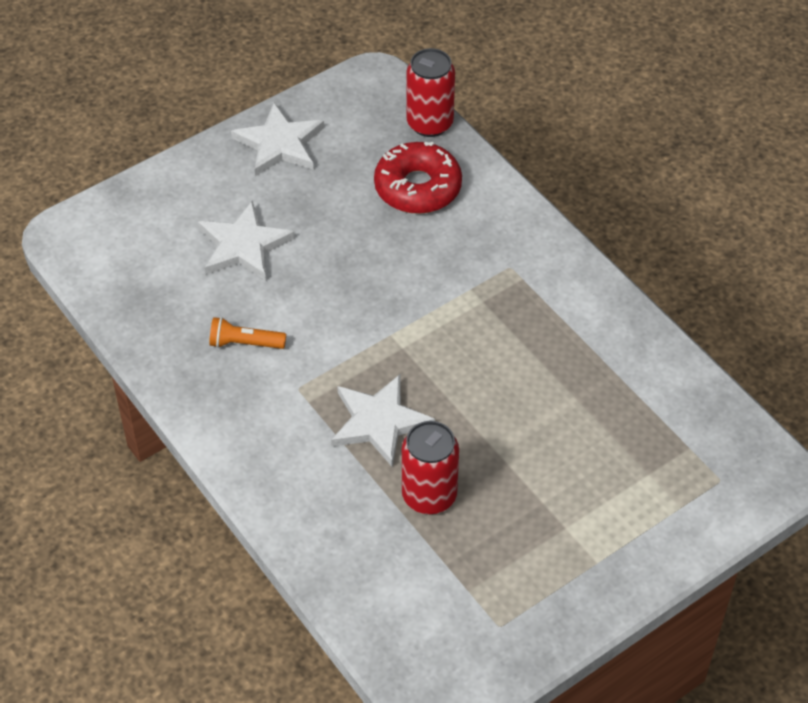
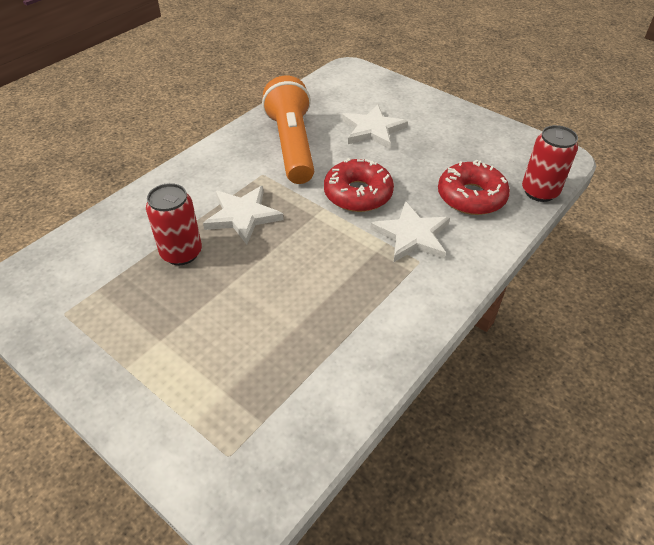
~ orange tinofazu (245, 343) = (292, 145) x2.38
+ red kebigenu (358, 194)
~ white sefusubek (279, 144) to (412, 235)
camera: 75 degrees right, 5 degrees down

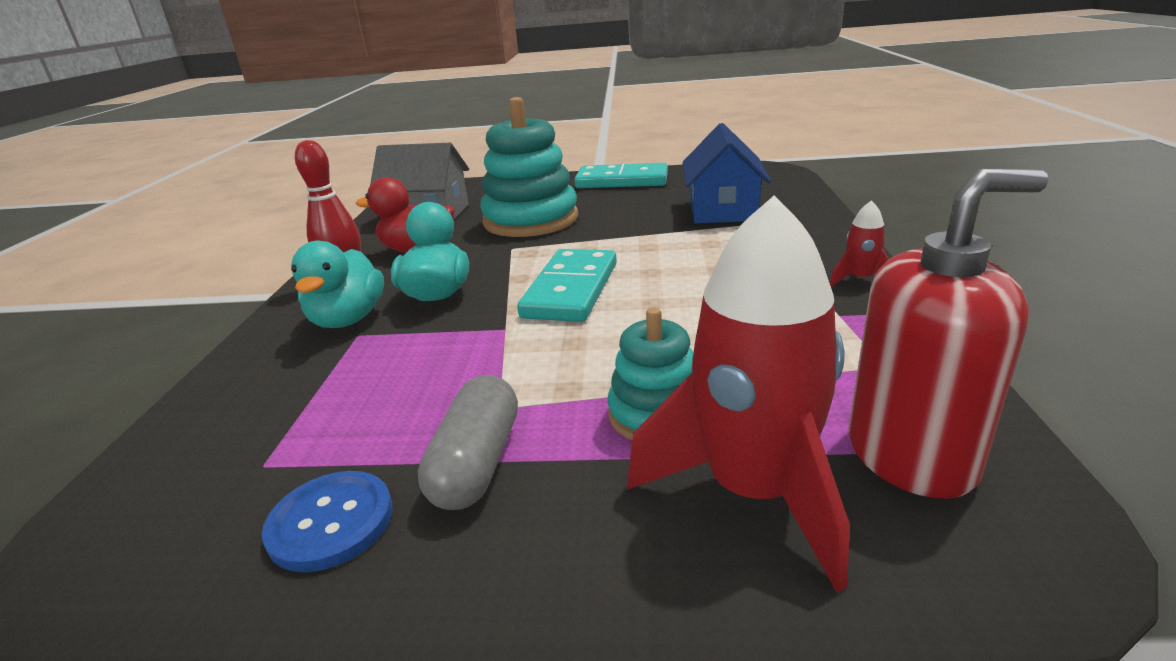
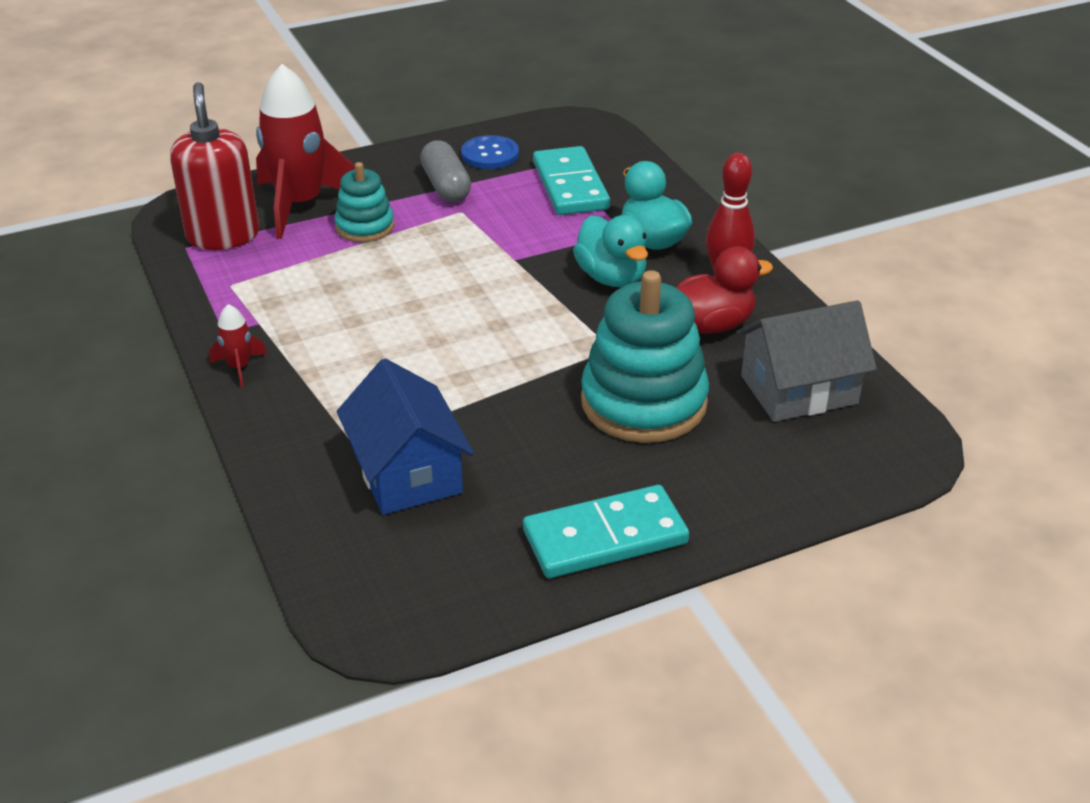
~ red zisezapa (911, 455) = (223, 235) 120 degrees clockwise
~ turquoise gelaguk (571, 290) to (570, 186)
camera: 150 degrees right, 10 degrees up

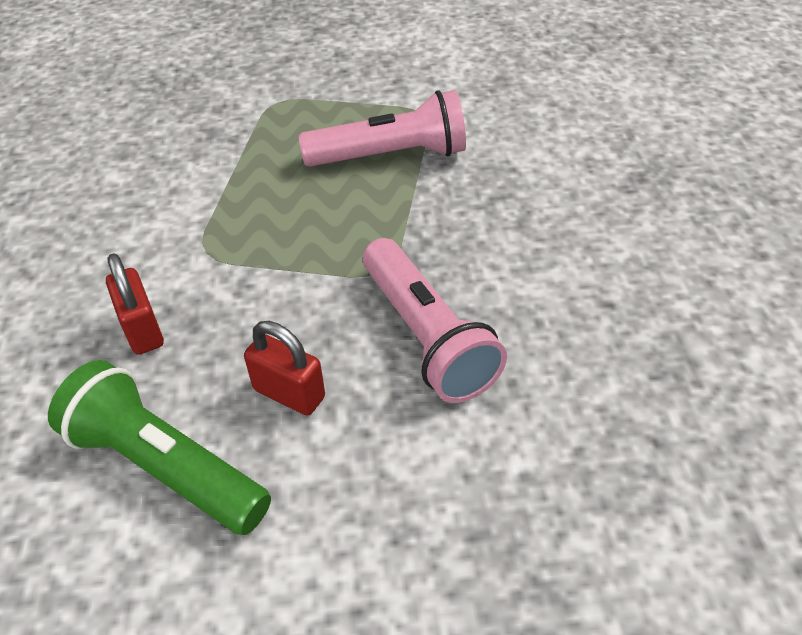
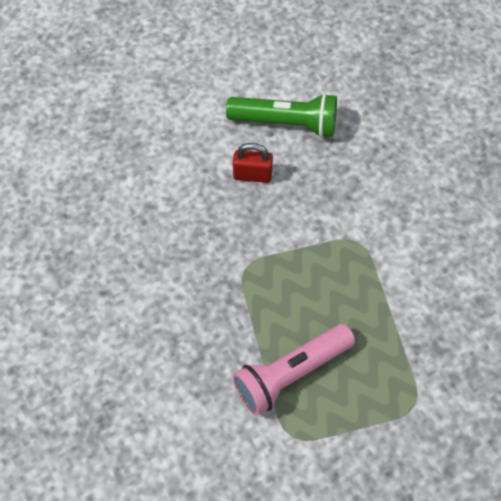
- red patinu (143, 330)
- pink tinofazu (426, 336)
camera: 155 degrees right, 15 degrees up

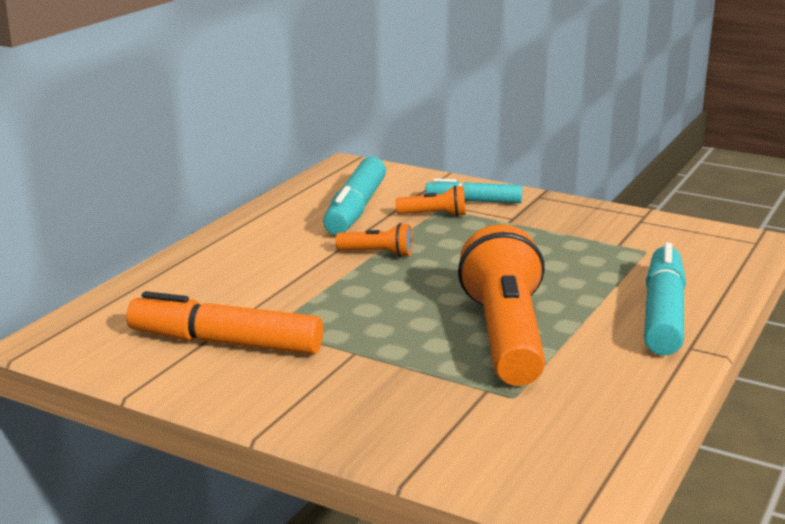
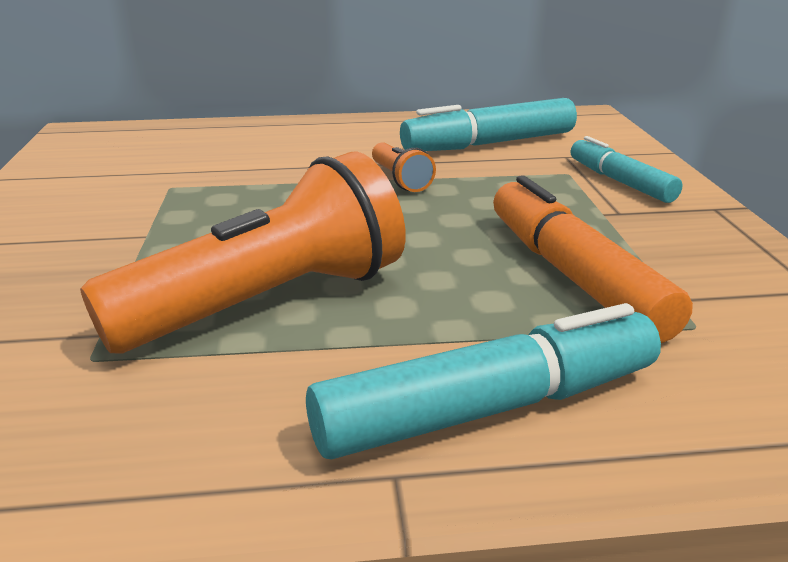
~ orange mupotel (225, 343) to (573, 275)
- orange tinofazu (434, 215)
camera: 55 degrees right, 5 degrees up

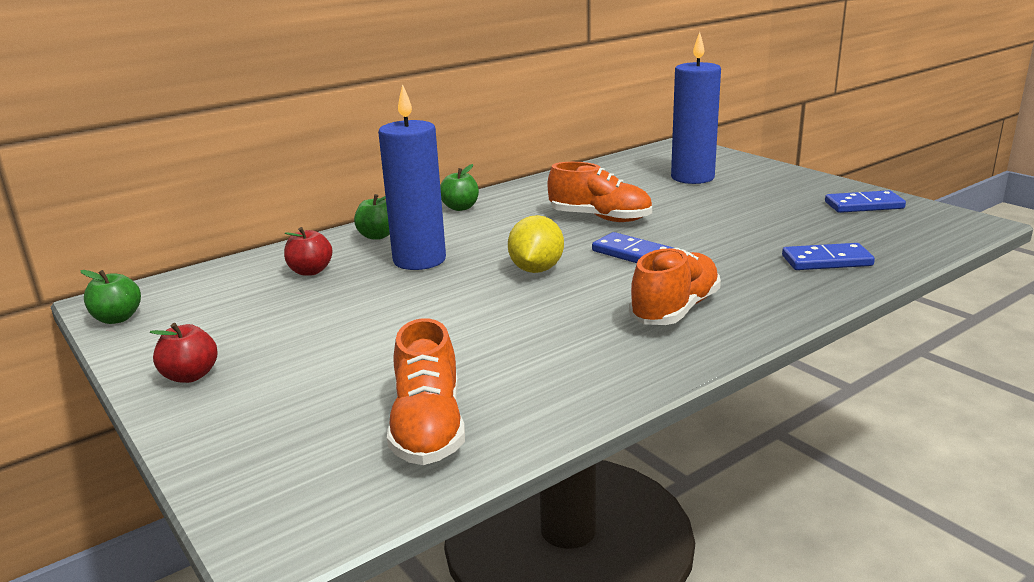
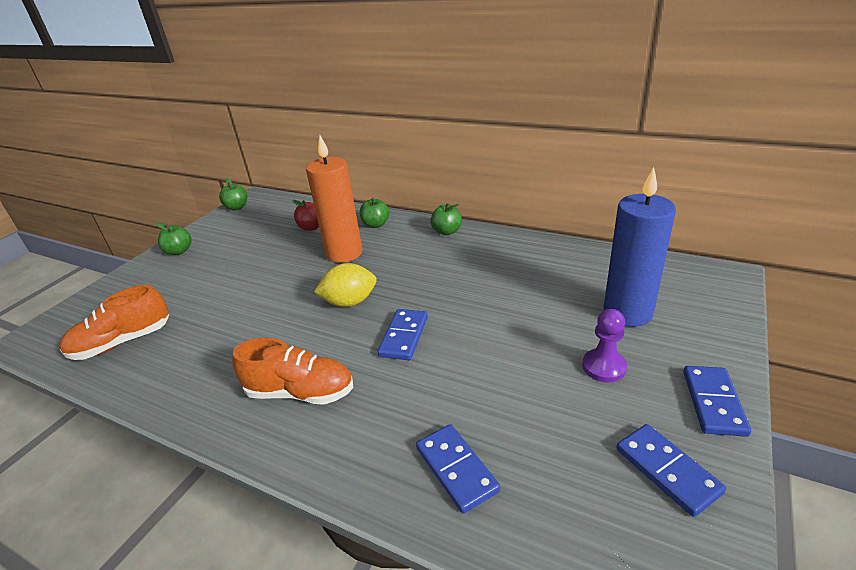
~ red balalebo (190, 376) to green balalebo (179, 251)
~ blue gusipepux (419, 260) to orange gusipepux (344, 253)
+ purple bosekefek (604, 367)
+ blue gelaguk (713, 402)
- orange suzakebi (600, 218)
camera: 65 degrees right, 10 degrees up

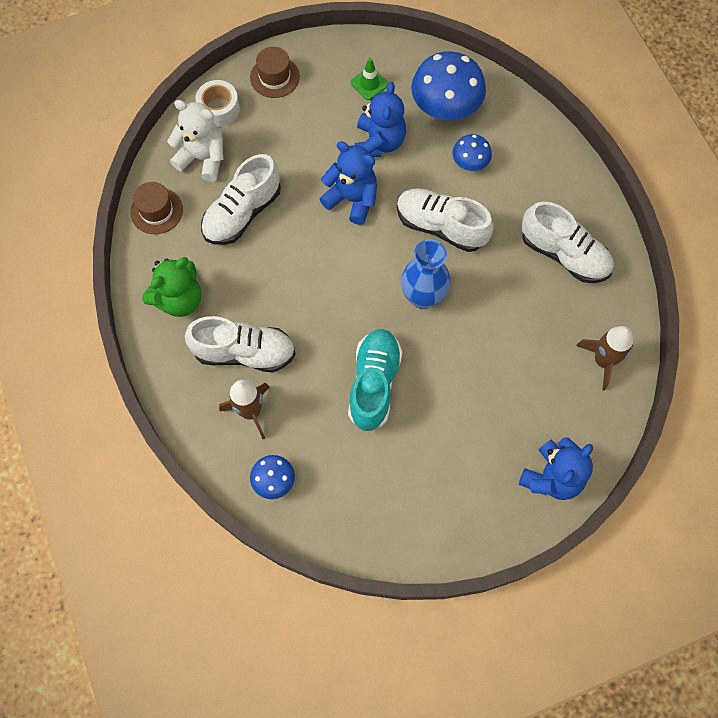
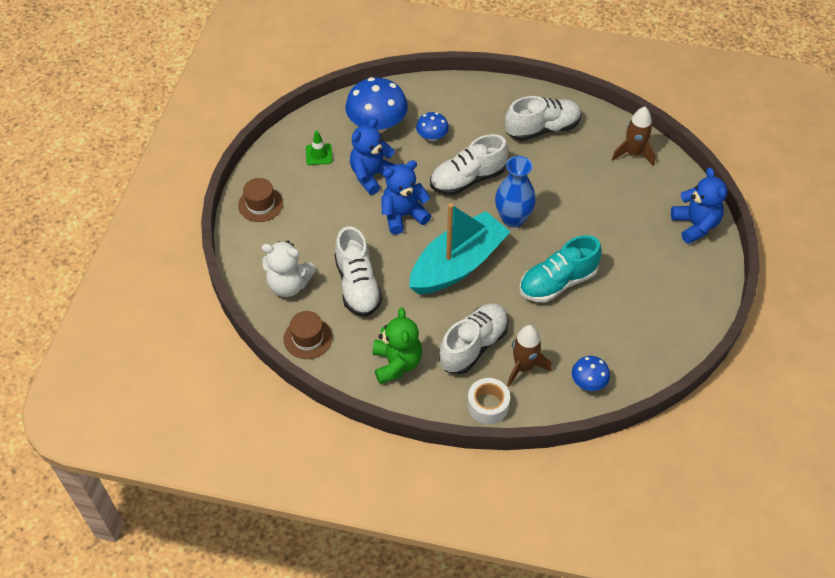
~ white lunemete (203, 158) = (289, 285) 135 degrees counterclockwise
~ blue lunemete (379, 142) = (371, 175) 90 degrees counterclockwise
+ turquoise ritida (458, 264)
~ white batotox (219, 109) to (488, 405)
~ turquoise suzakebi (374, 384) = (557, 282) 75 degrees counterclockwise
camera: 55 degrees left, 15 degrees down

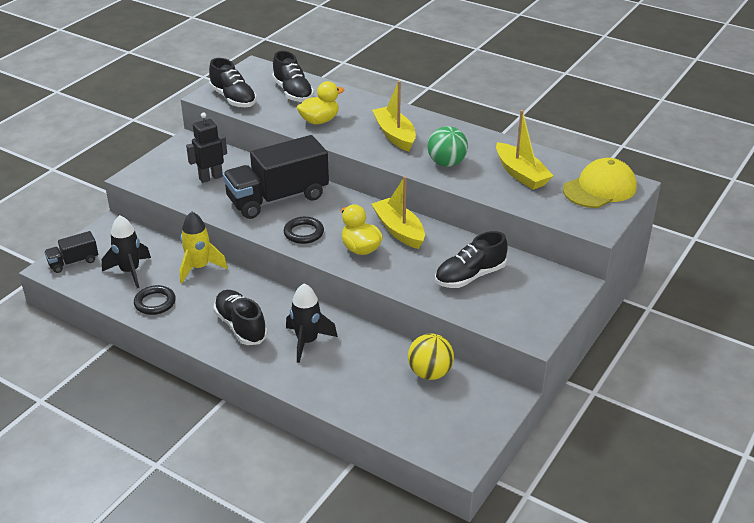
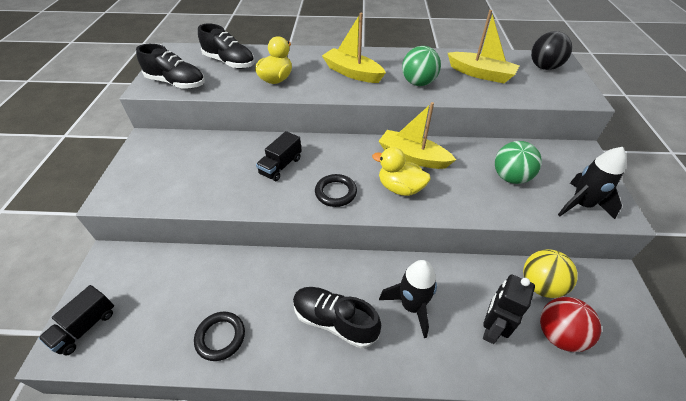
~ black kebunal (277, 198) = (281, 166) x0.48
~ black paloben (210, 177) to (491, 329)
~ black suzakebi (470, 276) to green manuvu (510, 177)
~ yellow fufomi (600, 188) to black manuvu (544, 67)
+ red manuvu (558, 334)
~ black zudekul (130, 271) to (581, 205)
- yellow zudekul (199, 268)
camera: 30 degrees left, 10 degrees up

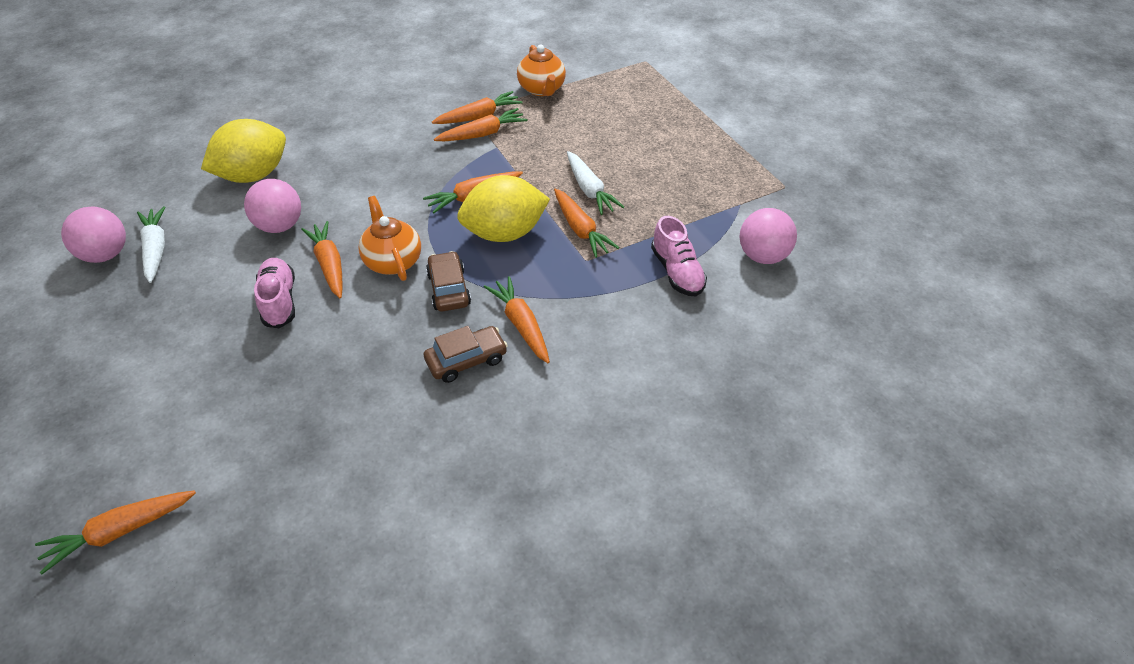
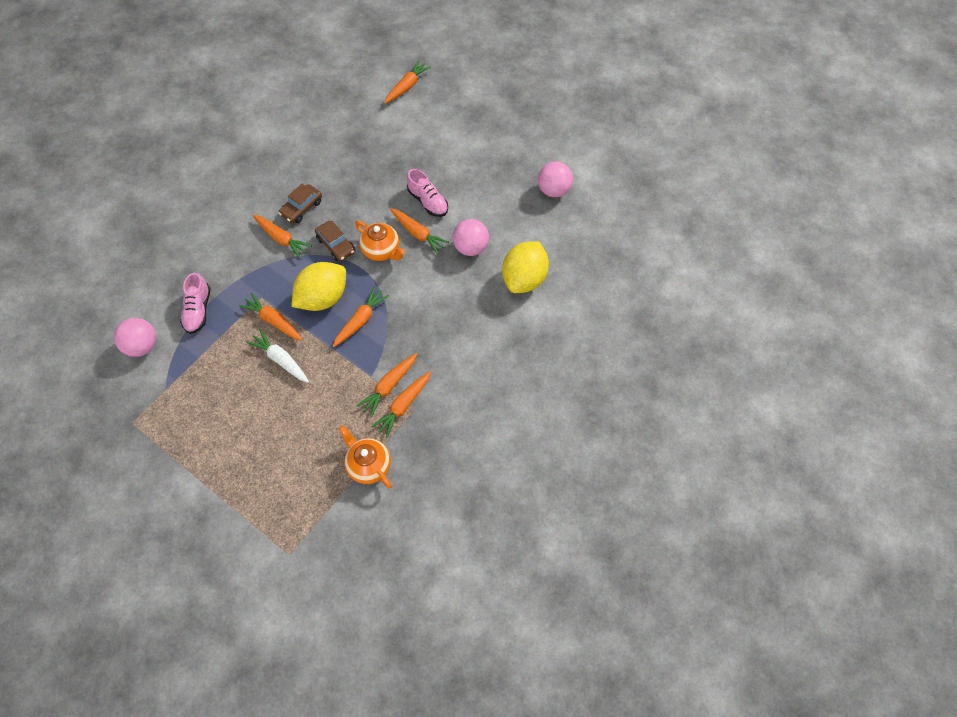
~ pink suzakebi (677, 272) = (198, 310) 135 degrees counterclockwise
- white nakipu (155, 249)
camera: 155 degrees right, 15 degrees up

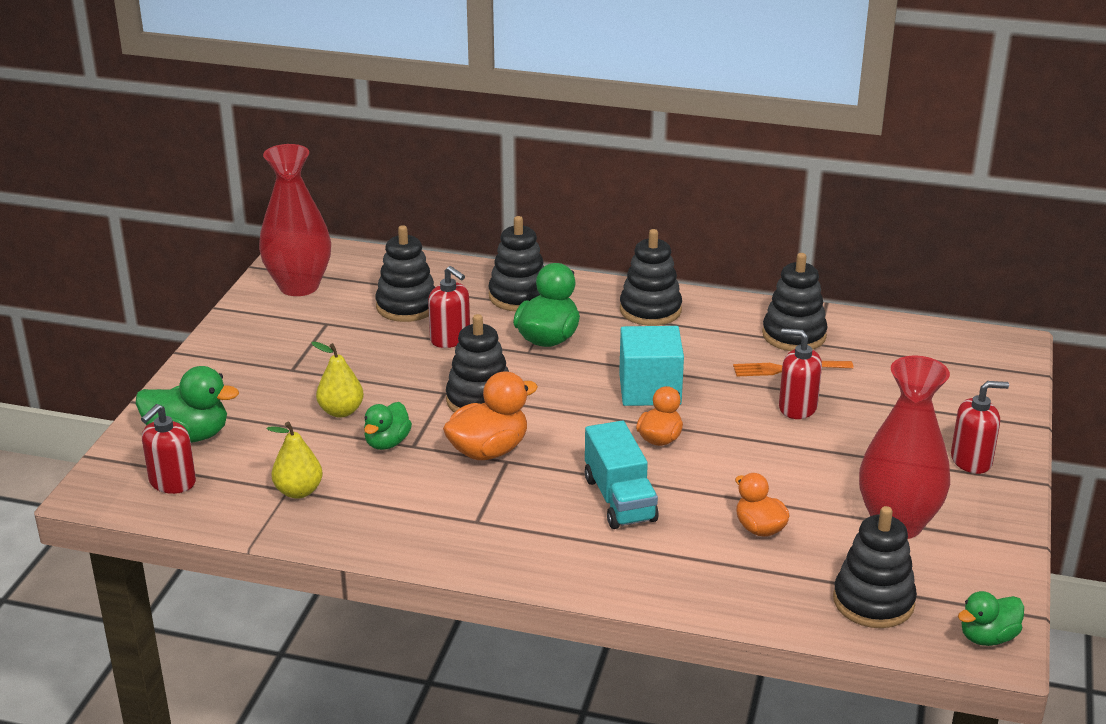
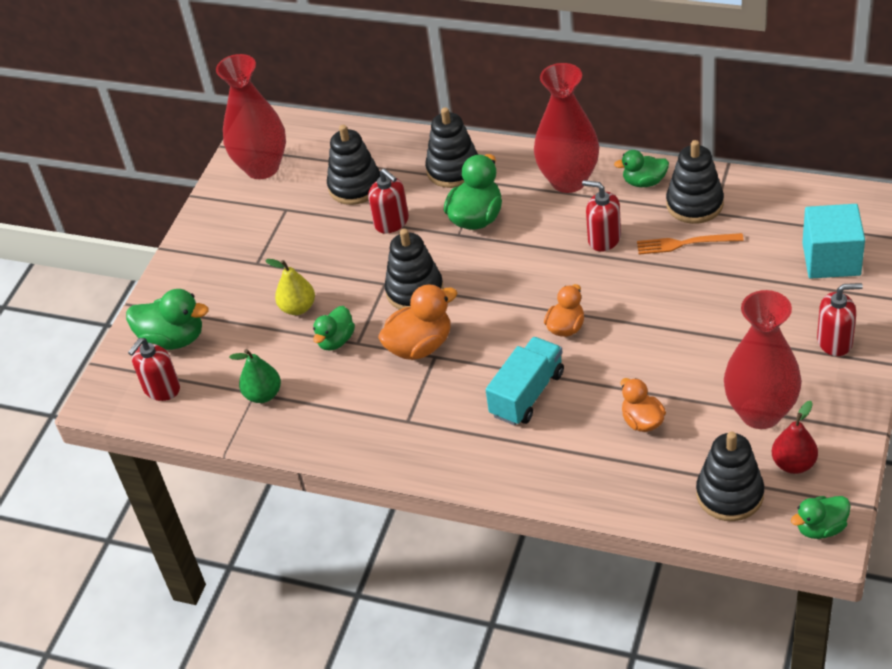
~ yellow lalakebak (299, 491) to green lalakebak (263, 395)
~ turquoise kebunal (619, 499) = (527, 394) 135 degrees counterclockwise
~ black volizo (650, 310) to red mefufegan (568, 180)
~ red zisezapa (797, 407) to (604, 239)
+ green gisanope (644, 182)
+ red lalakebak (793, 464)
~ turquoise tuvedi (650, 390) to (831, 259)
camera: 10 degrees right, 15 degrees up

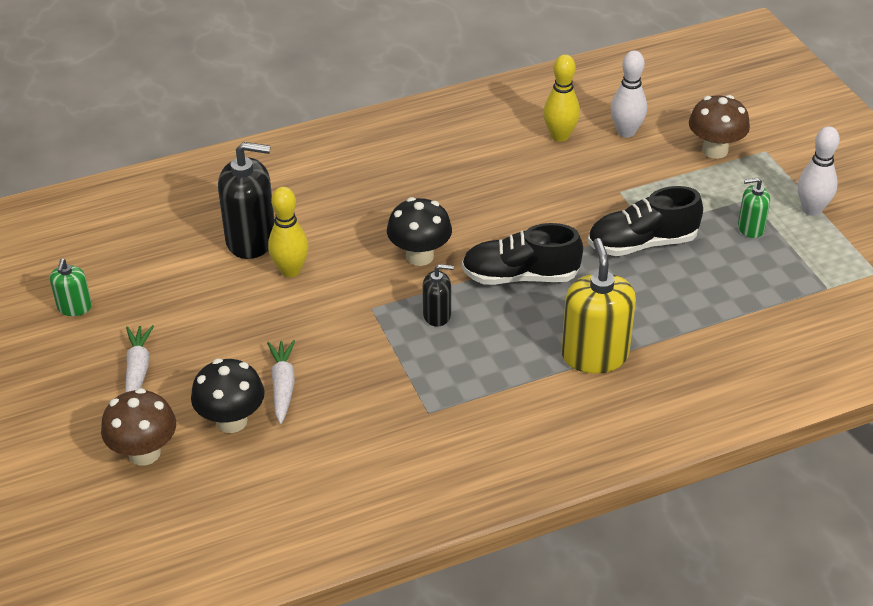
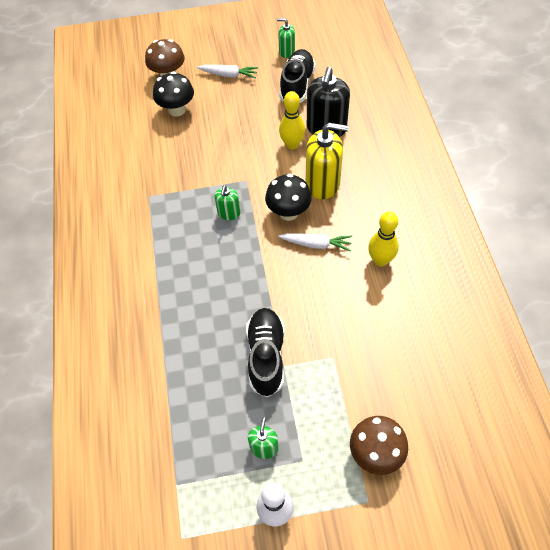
~ black zisezapa (437, 315) to green zisezapa (229, 213)
~ white nakipu (283, 386) to (316, 244)
~ black suzakebi (520, 276) to (297, 85)
~ yellow zisezapa (594, 355) to (323, 183)
~ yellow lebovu (560, 136) to (380, 260)
- white lebovu (626, 132)
camera: 105 degrees right, 15 degrees up

